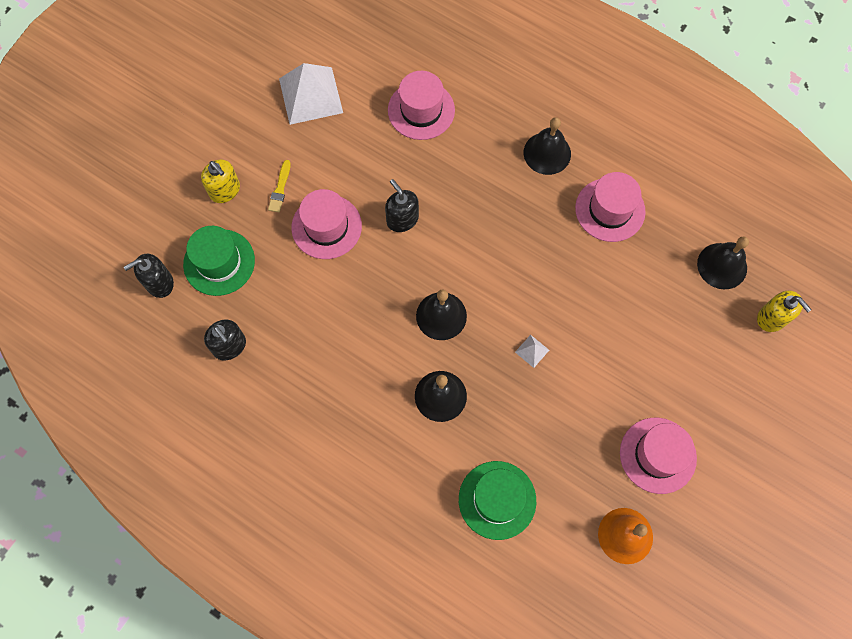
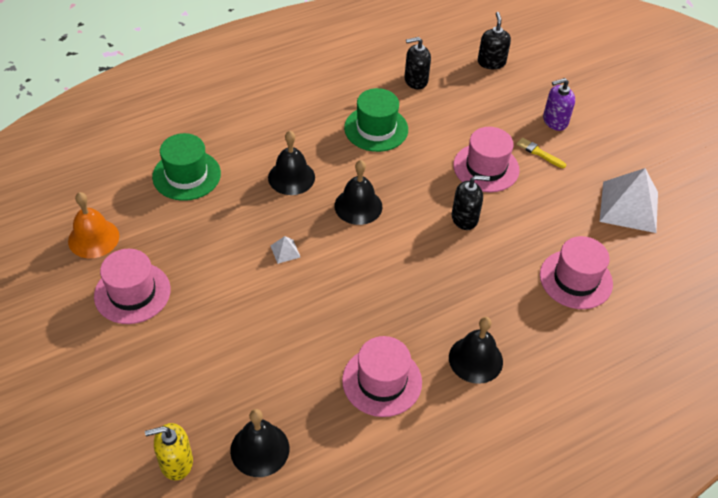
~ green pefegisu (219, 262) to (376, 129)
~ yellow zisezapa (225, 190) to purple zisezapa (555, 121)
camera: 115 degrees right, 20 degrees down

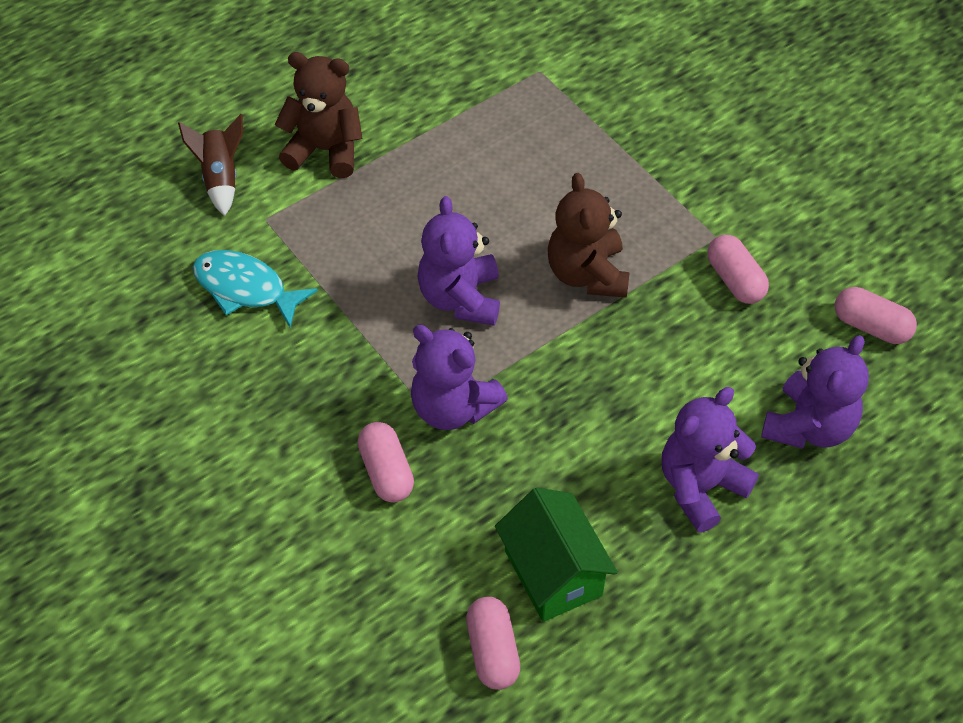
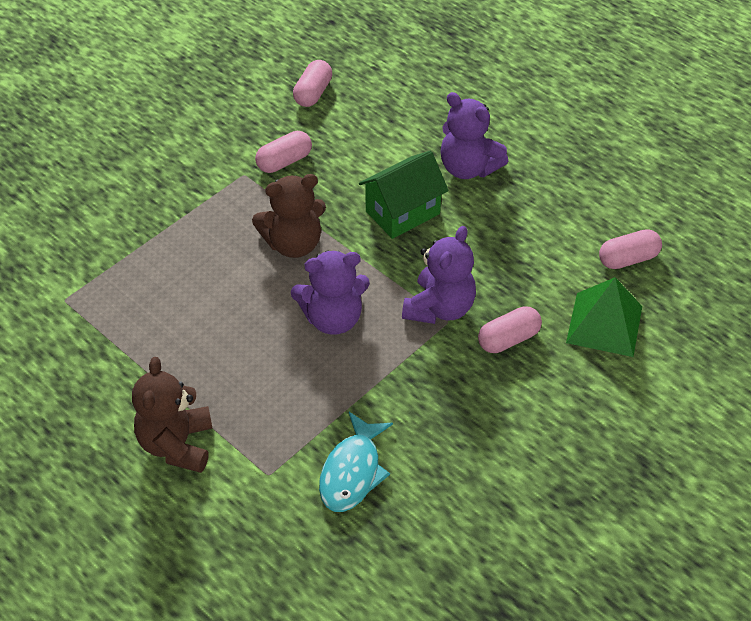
~ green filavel (553, 573) to (402, 213)
+ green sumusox (604, 324)
- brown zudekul (220, 178)
- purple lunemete (809, 426)
camera: 100 degrees left, 5 degrees down

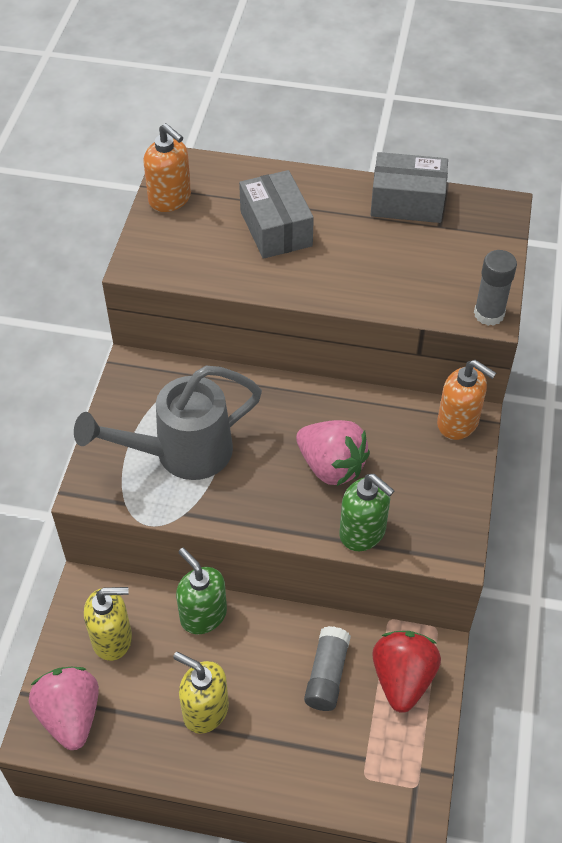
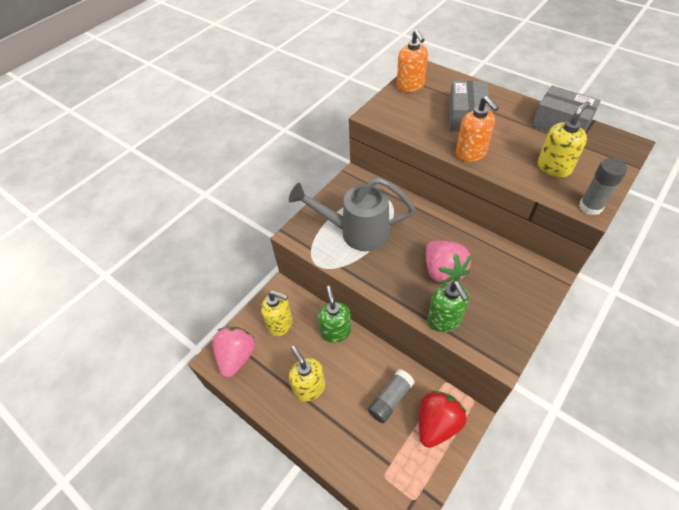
~ orange zisezapa (458, 423) to (471, 153)
+ yellow zisezapa (554, 167)
camera: 30 degrees right, 0 degrees up

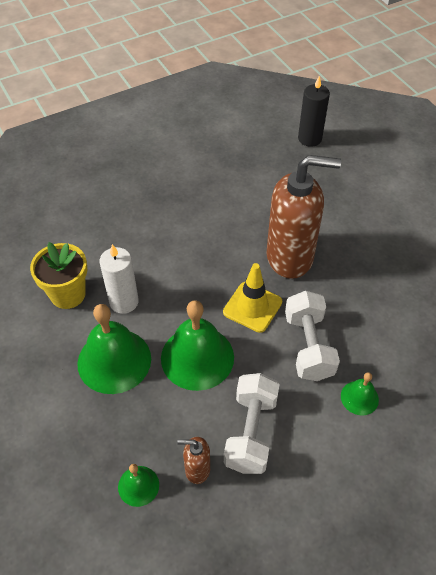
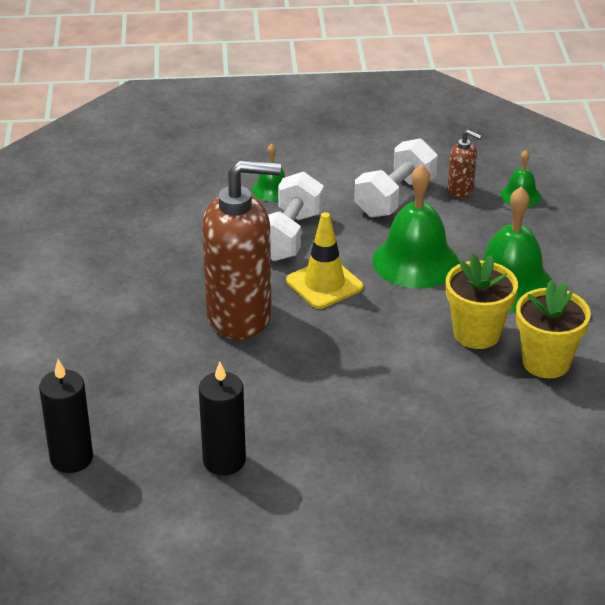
+ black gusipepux (224, 461)
~ brown zisezapa (290, 257) = (240, 316) 150 degrees clockwise
~ white gusipepux (124, 302) to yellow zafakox (476, 333)
camera: 155 degrees left, 15 degrees down

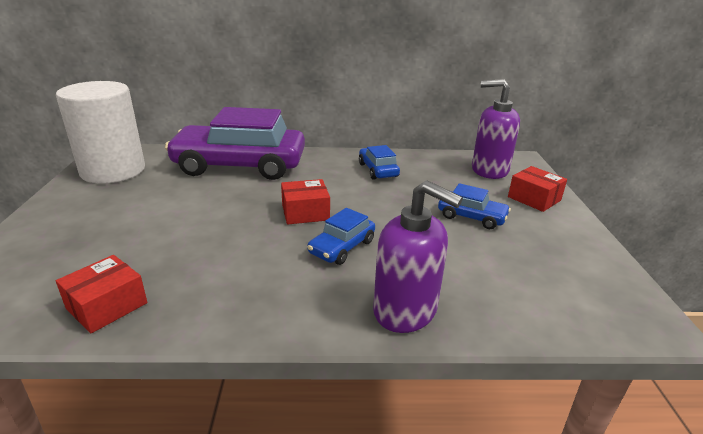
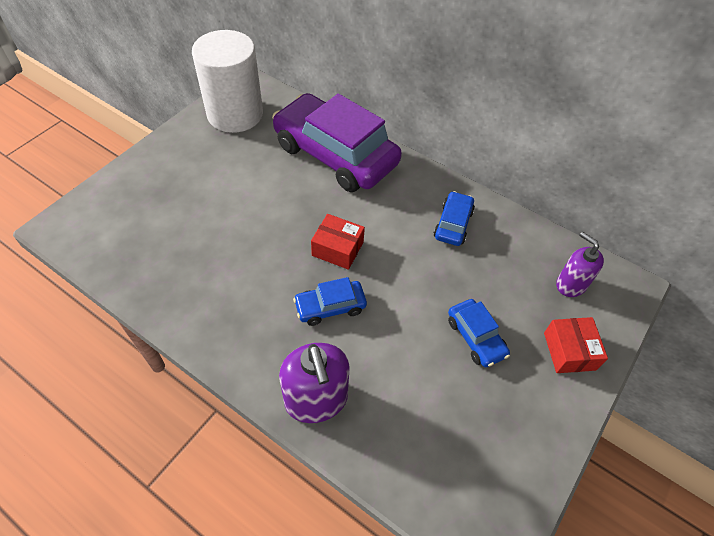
~ purple zisezapa (489, 170) = (570, 284) x0.65
- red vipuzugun (107, 305)
camera: 35 degrees right, 25 degrees up

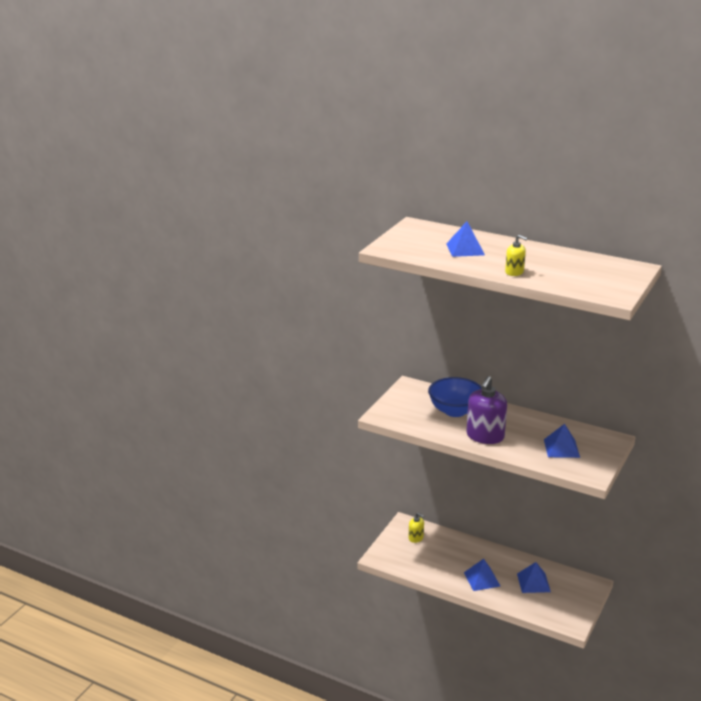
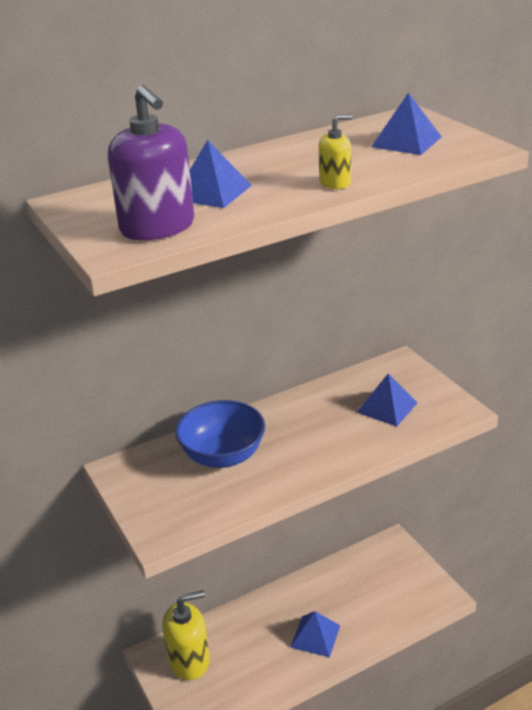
~ purple zisezapa (485, 436) to (157, 227)
~ yellow zisezapa (416, 538) = (189, 660) x1.93
~ blue sumusox (533, 582) to (406, 142)
camera: 55 degrees left, 5 degrees up

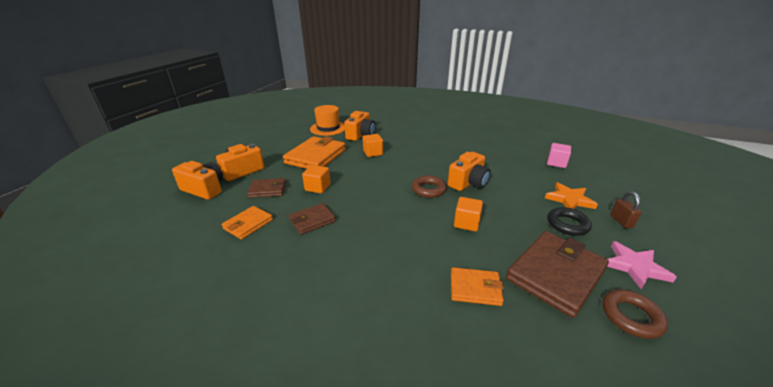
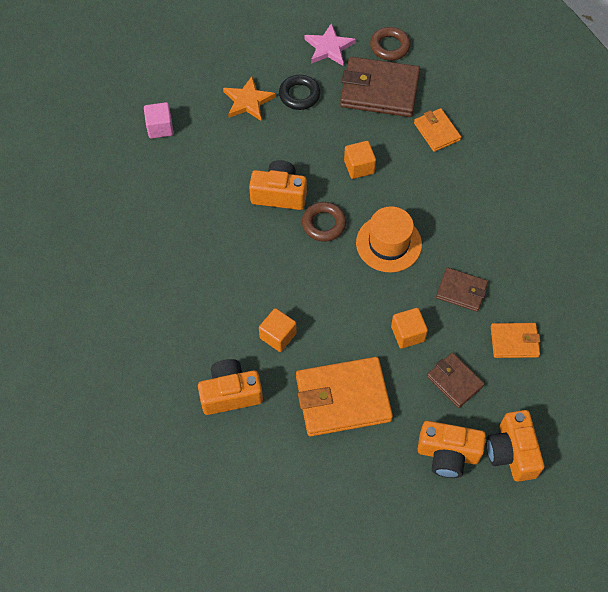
~ orange pefegisu (328, 128) to (388, 243)
- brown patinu (621, 221)
camera: 125 degrees left, 30 degrees up

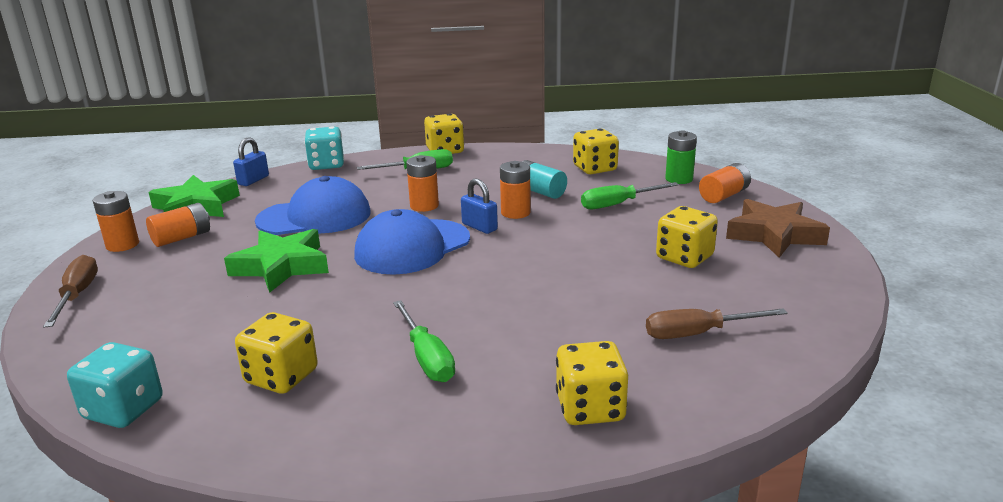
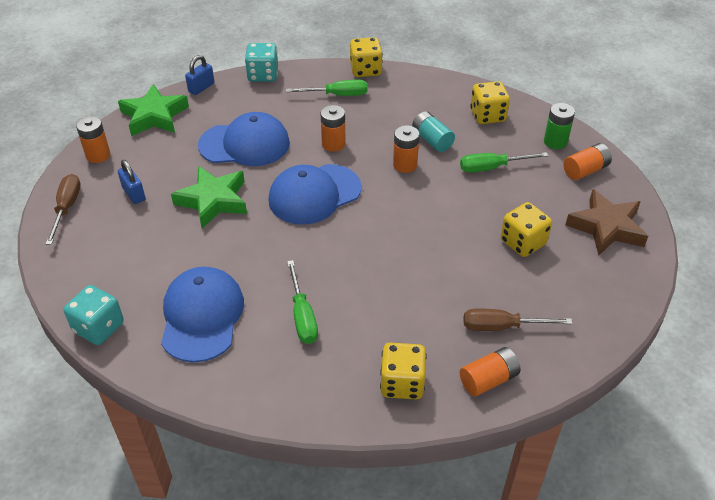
~ blue patinu (479, 227) to (134, 194)
~ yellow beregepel (281, 377) to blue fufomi (202, 316)
~ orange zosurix (182, 238) to (488, 380)
camera: 10 degrees right, 20 degrees up

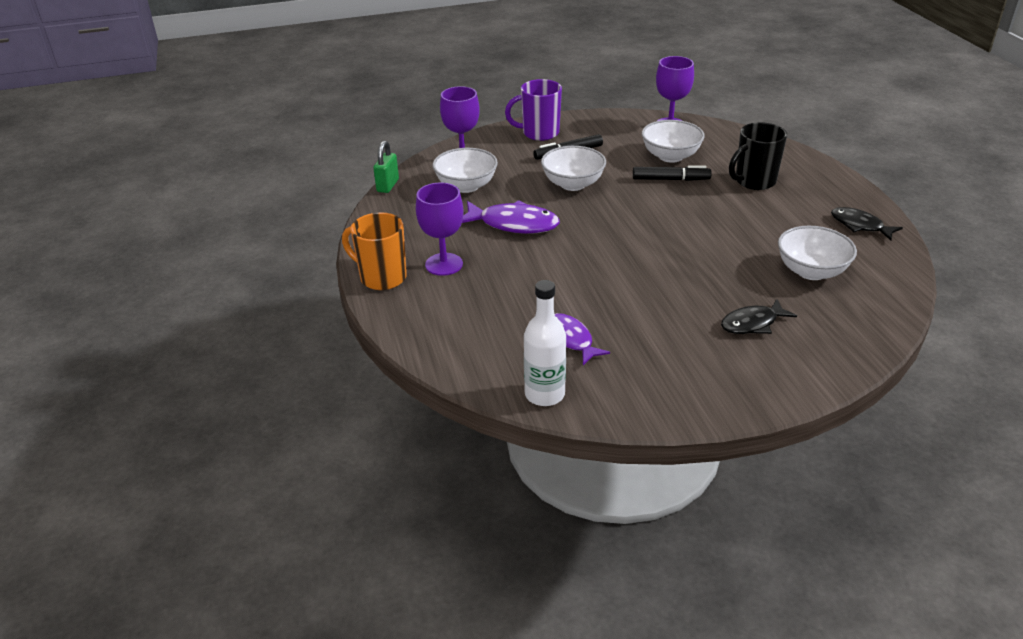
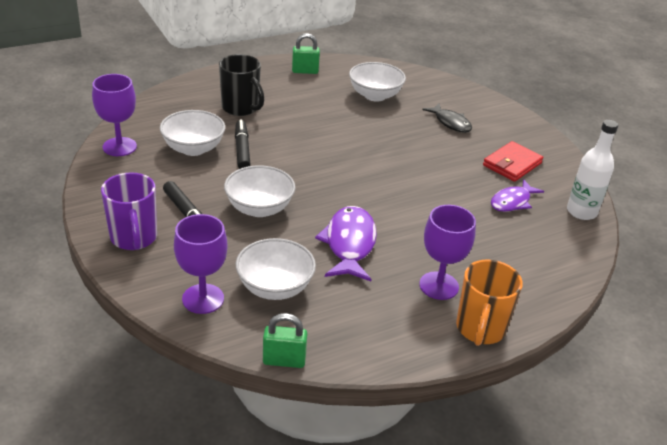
~ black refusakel (859, 225) to green patinu (305, 71)
+ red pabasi (512, 164)
camera: 105 degrees left, 0 degrees up

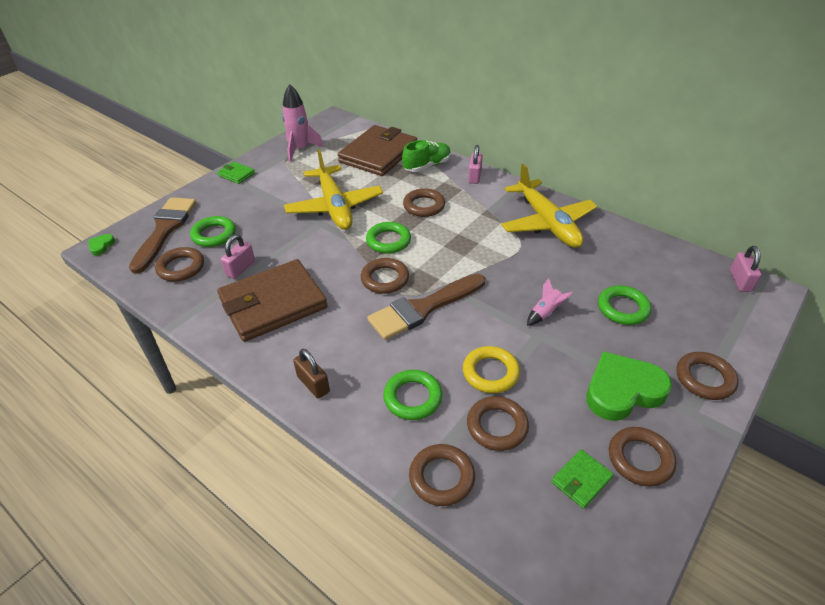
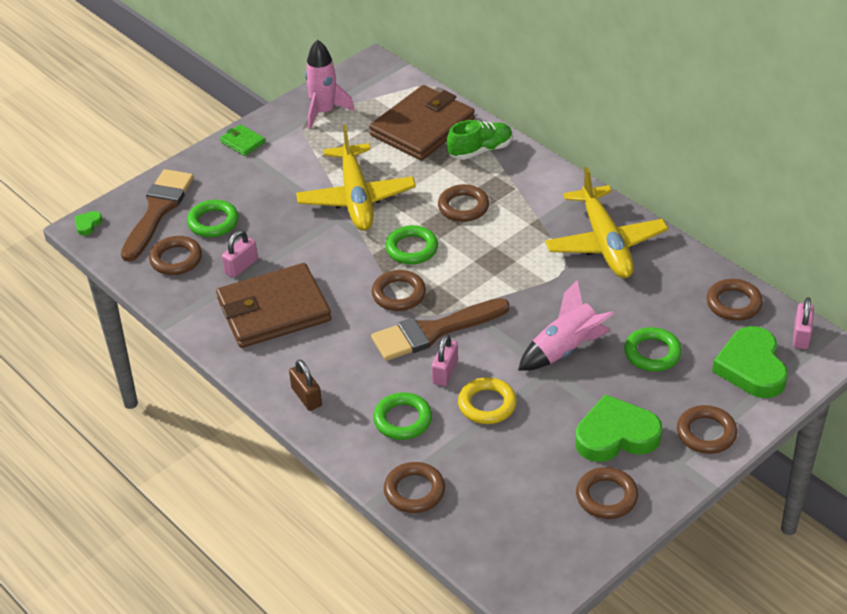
~ pink patinu (474, 176) to (445, 372)
~ pink zudekul (545, 313) = (565, 349) x1.83
~ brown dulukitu (497, 426) to (733, 303)
+ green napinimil (751, 367)
- green pabasi (581, 480)
camera: 10 degrees right, 0 degrees up

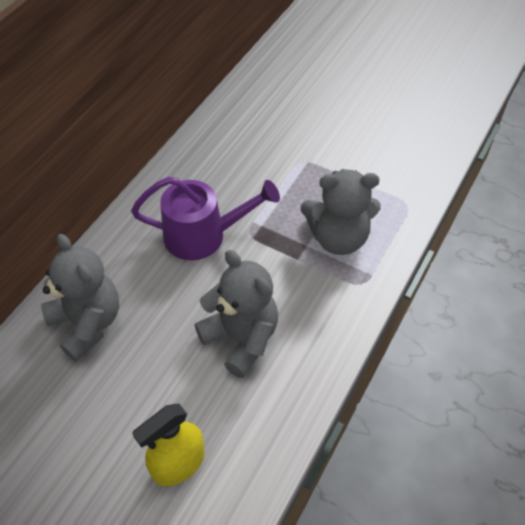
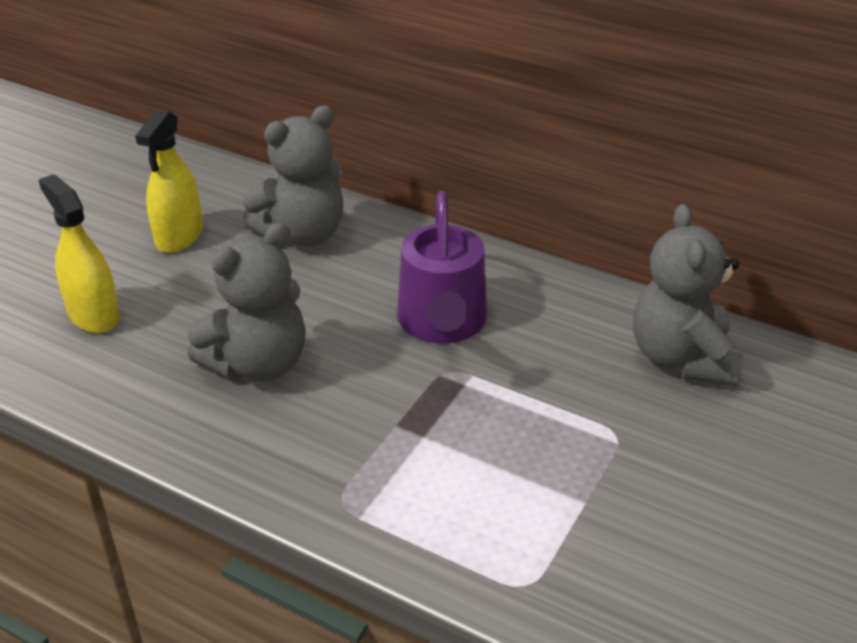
+ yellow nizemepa (179, 236)
~ grey lunemete (338, 238) to (682, 358)
camera: 90 degrees right, 15 degrees down

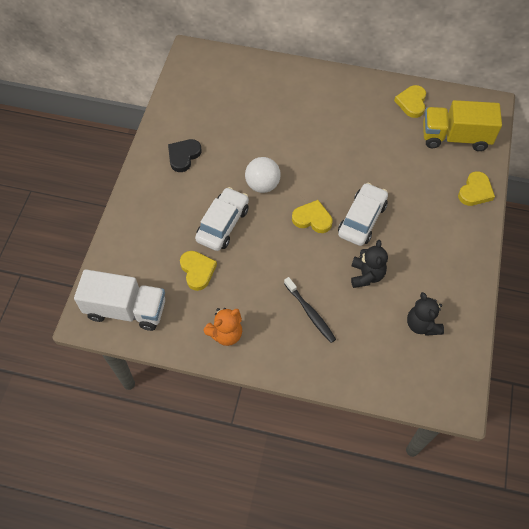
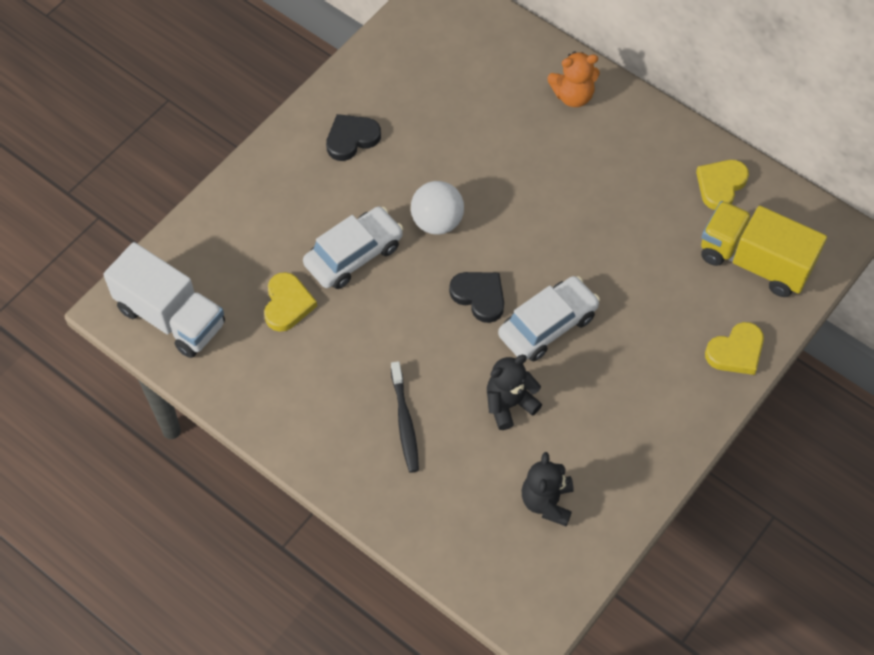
~ yellow napinimil (312, 219) to black napinimil (479, 296)
~ black lunemete (366, 275) = (509, 404) 150 degrees counterclockwise
~ orange lunemete (226, 334) to (573, 96)
camera: 25 degrees right, 0 degrees up

